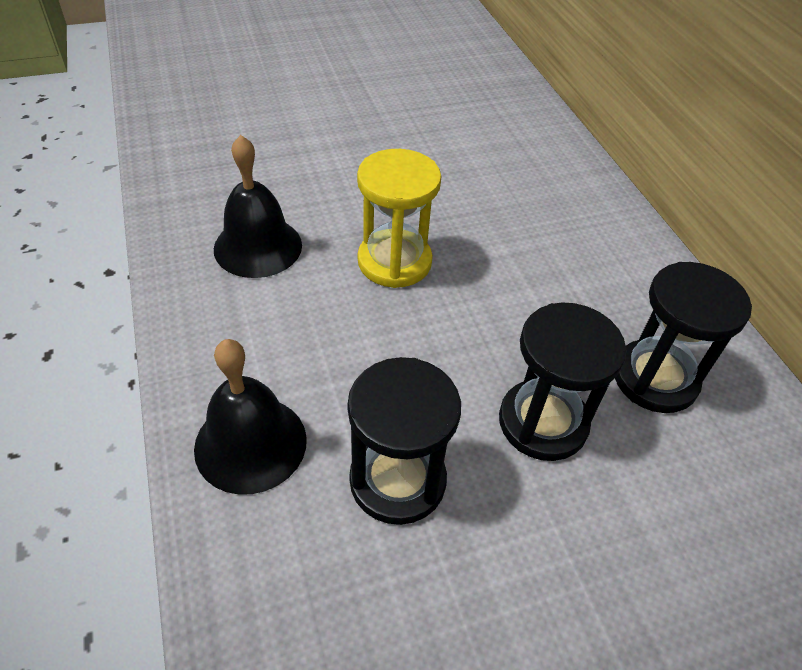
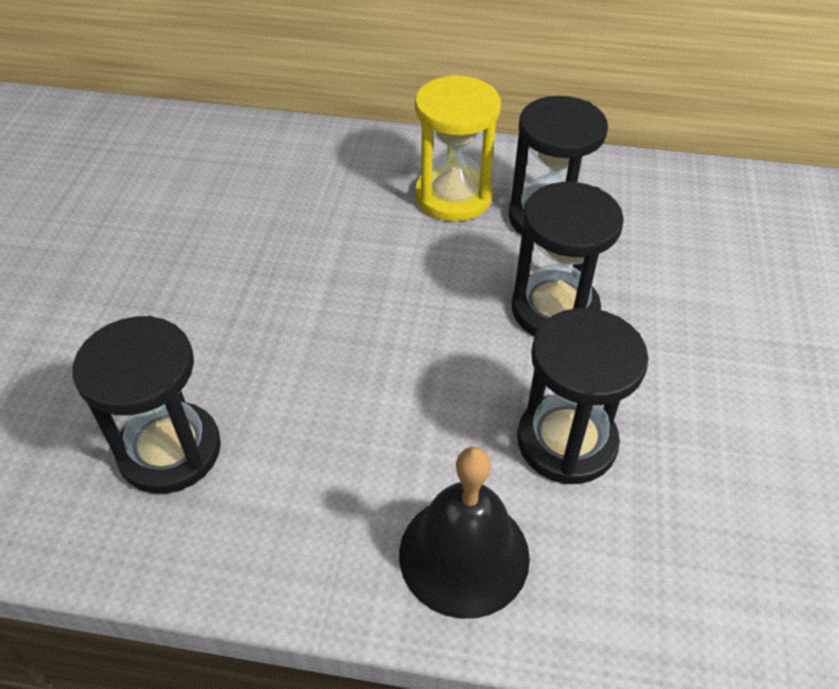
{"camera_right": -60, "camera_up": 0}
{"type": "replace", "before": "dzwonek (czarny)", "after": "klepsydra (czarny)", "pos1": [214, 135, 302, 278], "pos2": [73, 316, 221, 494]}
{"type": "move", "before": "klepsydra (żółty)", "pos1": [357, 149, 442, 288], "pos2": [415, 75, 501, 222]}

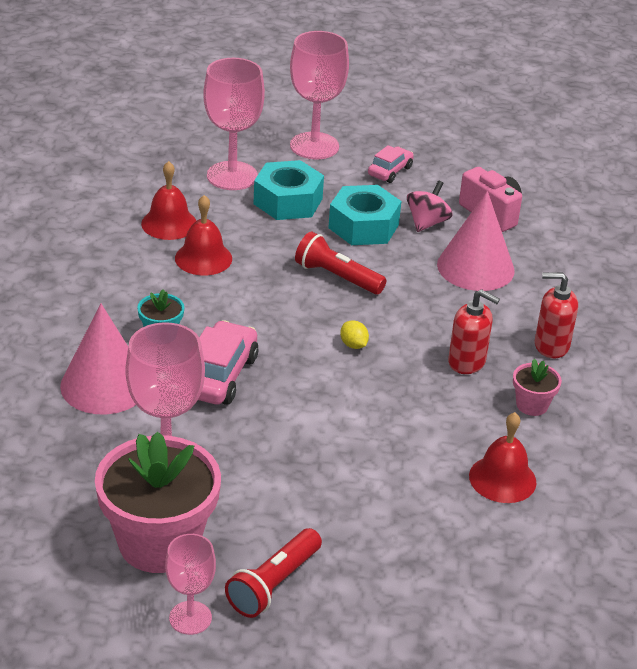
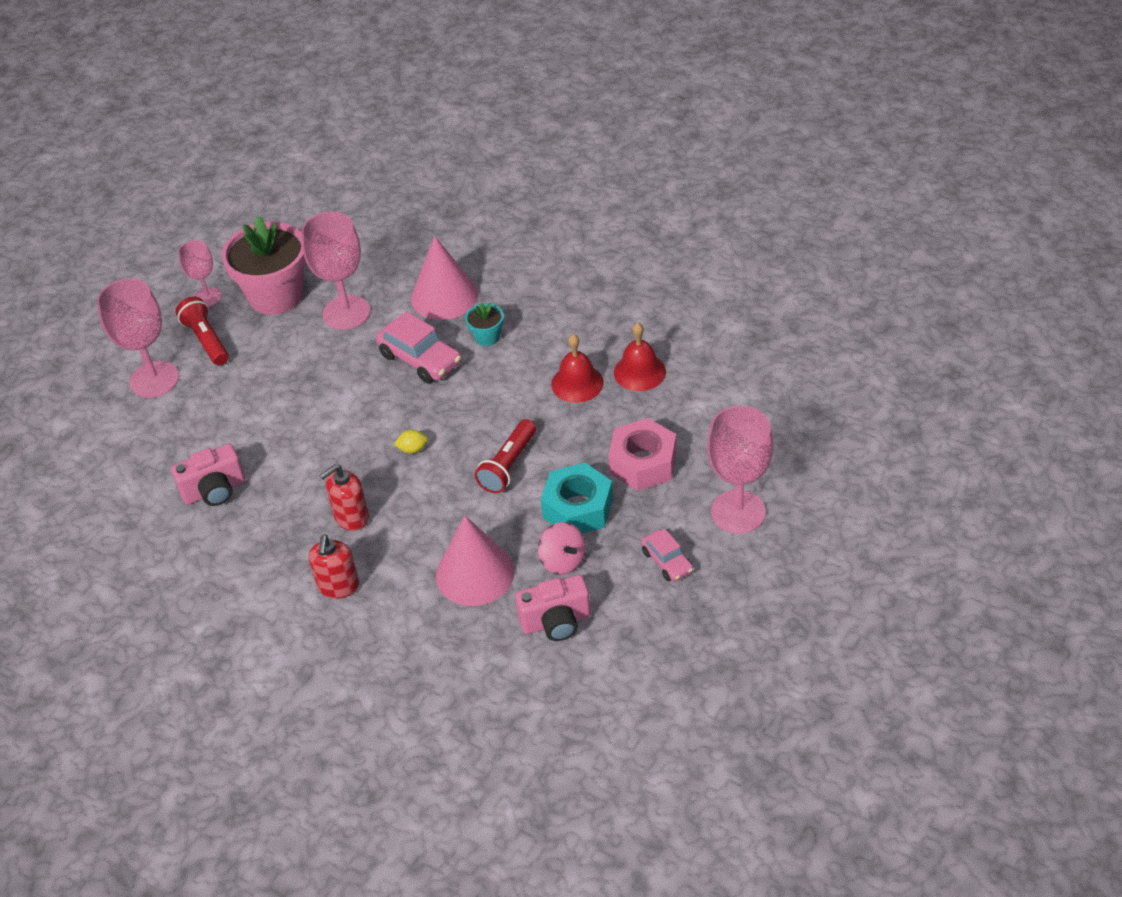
{"camera_right": 120, "camera_up": 10}
{"type": "move", "before": "kielich (różowy)", "pos1": [203, 58, 265, 190], "pos2": [97, 279, 179, 398]}
{"type": "recolor", "before": "nakrętka (turkusowy)", "after": "nakrętka (różowy)", "pos1": [254, 160, 324, 220], "pos2": [608, 418, 677, 491]}
{"type": "rotate", "before": "latarka (czerwony)", "pos1": [295, 232, 387, 294], "pos2": [475, 419, 536, 493], "turn": 150}
{"type": "replace", "before": "dzwonek (czerwony)", "after": "aparat fotograficzny (różowy)", "pos1": [469, 412, 537, 503], "pos2": [171, 444, 245, 506]}
{"type": "delete", "before": "doniczka (różowy)", "pos1": [513, 359, 562, 416]}
{"type": "rotate", "before": "dozownik mydła (czerwony)", "pos1": [535, 272, 578, 358], "pos2": [309, 535, 359, 599], "turn": 150}

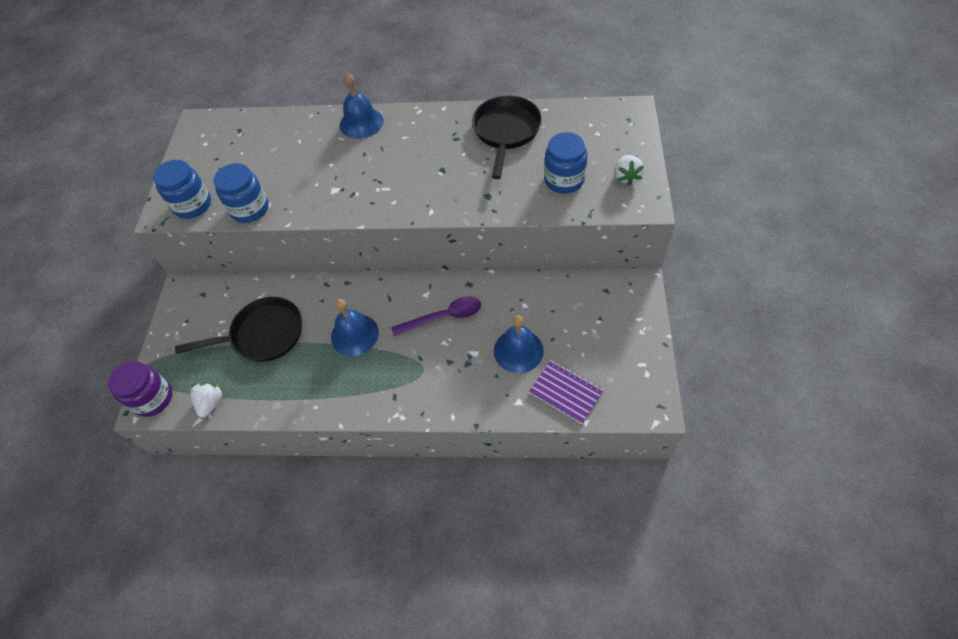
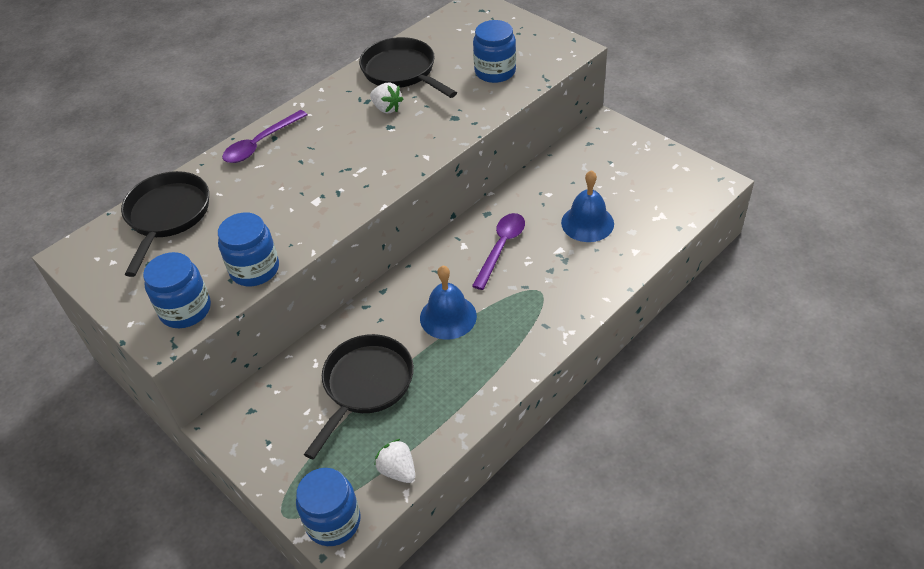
{"camera_right": -50, "camera_up": -10}
{"type": "recolor", "before": "słoik (fioletowy)", "after": "słoik (niebieski)", "pos1": [108, 361, 172, 417], "pos2": [296, 468, 361, 546]}
{"type": "replace", "before": "dzwonek (niebieski)", "after": "łyżka (fioletowy)", "pos1": [340, 73, 383, 139], "pos2": [222, 110, 308, 163]}
{"type": "delete", "before": "zeszyt (fioletowy)", "pos1": [529, 360, 604, 424]}
{"type": "move", "before": "truskawka (biały)", "pos1": [615, 155, 644, 185], "pos2": [370, 83, 403, 113]}
{"type": "insert", "after": "patelnia (czarny)", "pos2": [121, 171, 209, 277]}

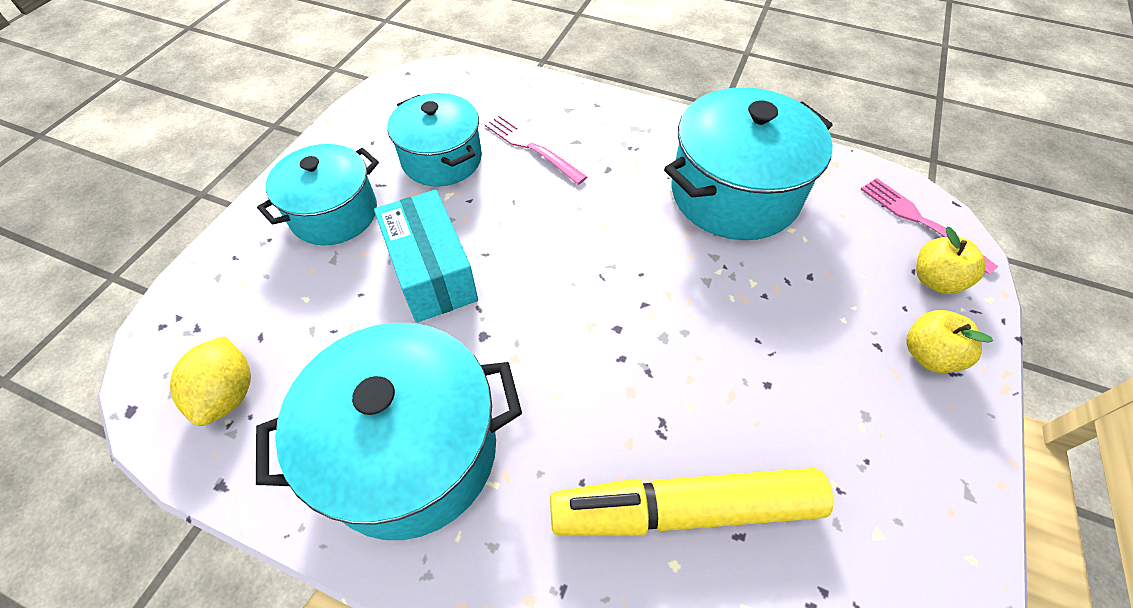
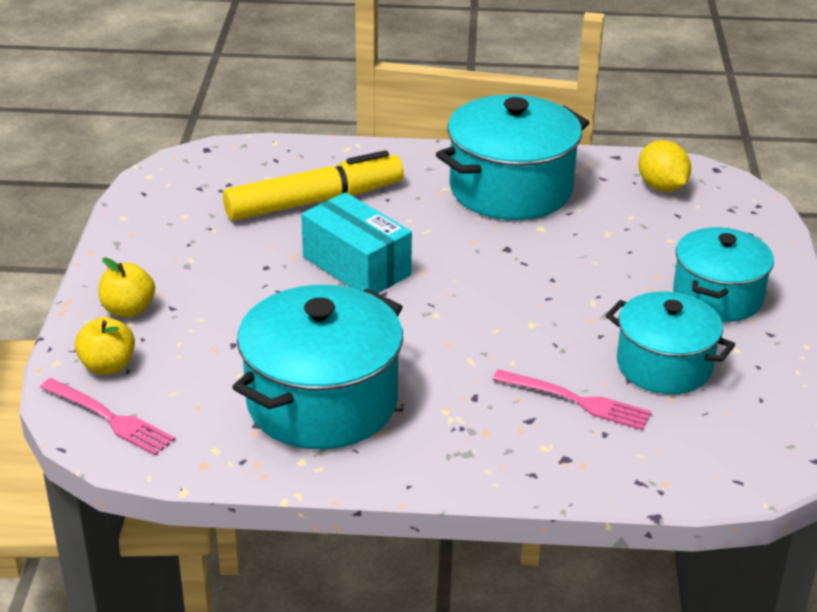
{"camera_right": 160, "camera_up": -20}
{"type": "move", "before": "pudełko (turkusowy)", "pos1": [374, 190, 478, 323], "pos2": [301, 192, 412, 294]}

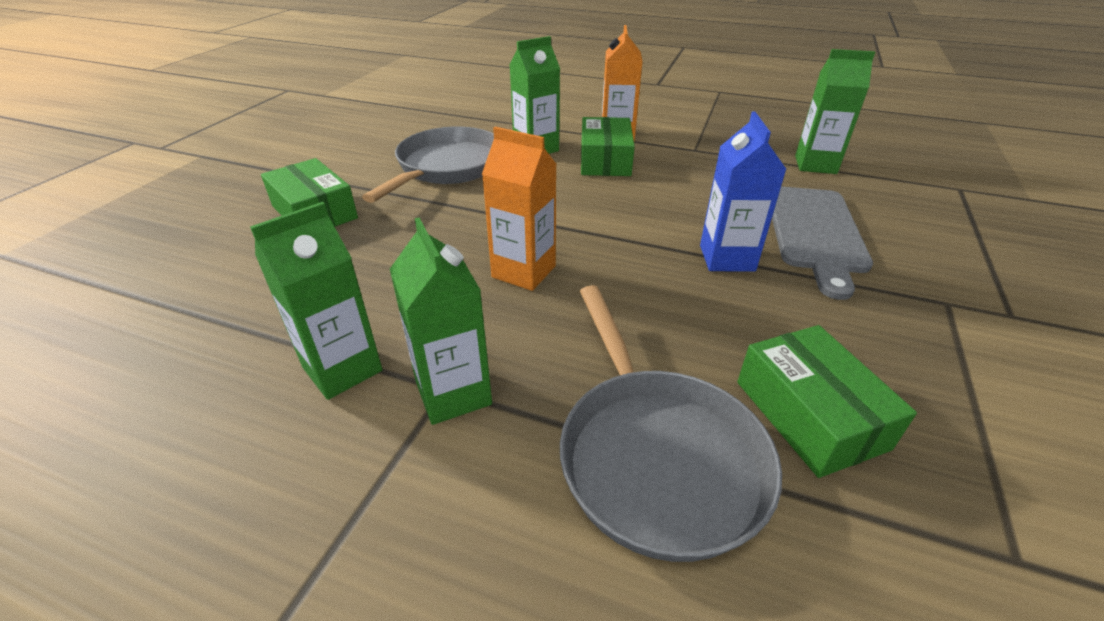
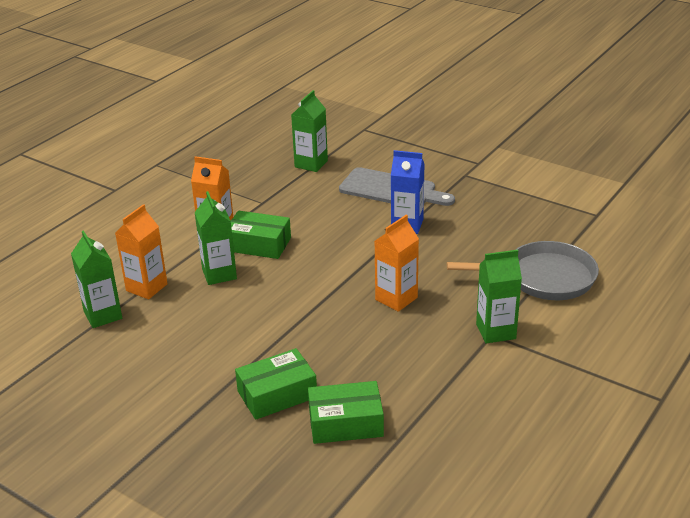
{"camera_right": -75, "camera_up": -5}
{"type": "move", "before": "karton mleka (zielony)", "pos1": [250, 202, 383, 400], "pos2": [71, 230, 122, 328]}
{"type": "delete", "before": "patelnia (szary)", "pos1": [362, 127, 494, 203]}
{"type": "move", "before": "pudełko (zielony)", "pos1": [737, 325, 917, 478], "pos2": [308, 381, 384, 444]}
{"type": "insert", "after": "karton mleka (pomarańczowy)", "pos2": [115, 204, 168, 299]}

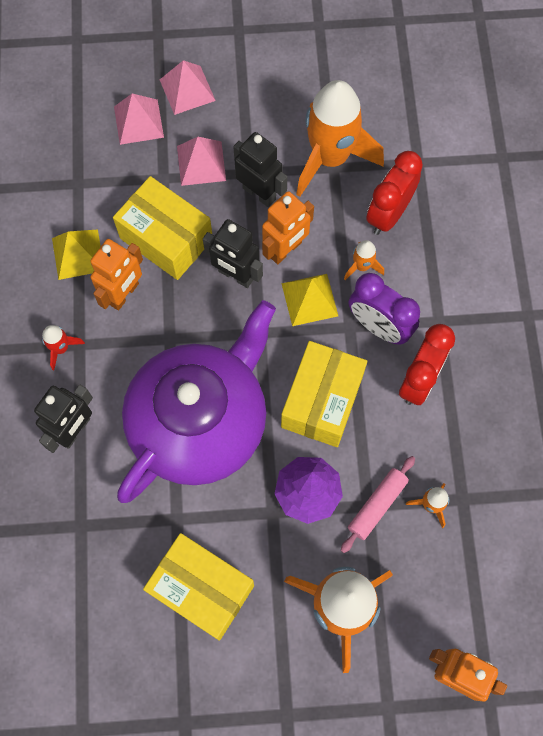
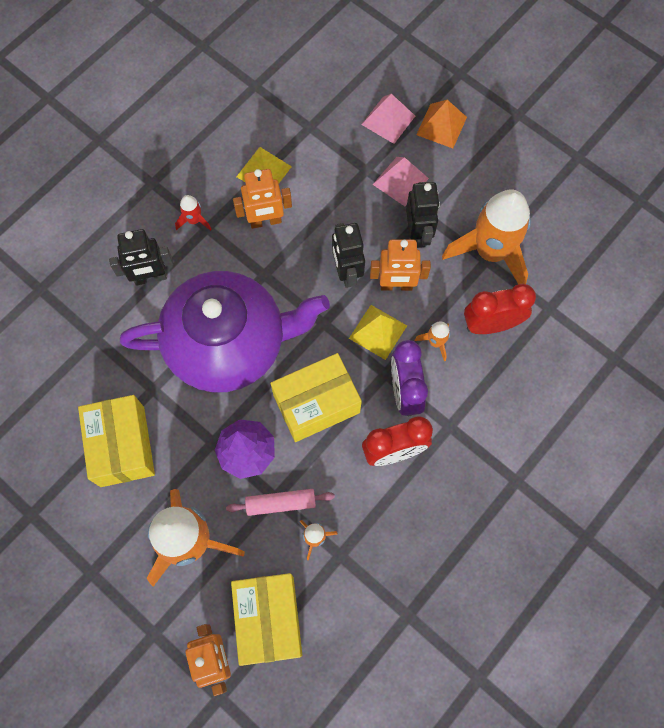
{"camera_right": 45, "camera_up": 0}
{"type": "move", "before": "pudełko (żółty)", "pos1": [113, 176, 212, 280], "pos2": [231, 573, 302, 666]}
{"type": "recolor", "before": "piramida (różowy)", "after": "piramida (pomarańczowy)", "pos1": [160, 60, 216, 115], "pos2": [416, 100, 467, 148]}

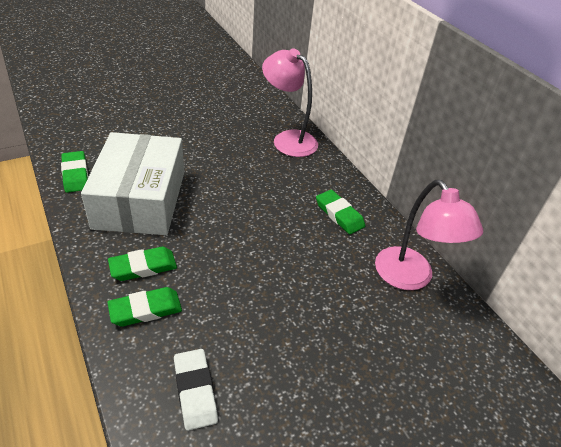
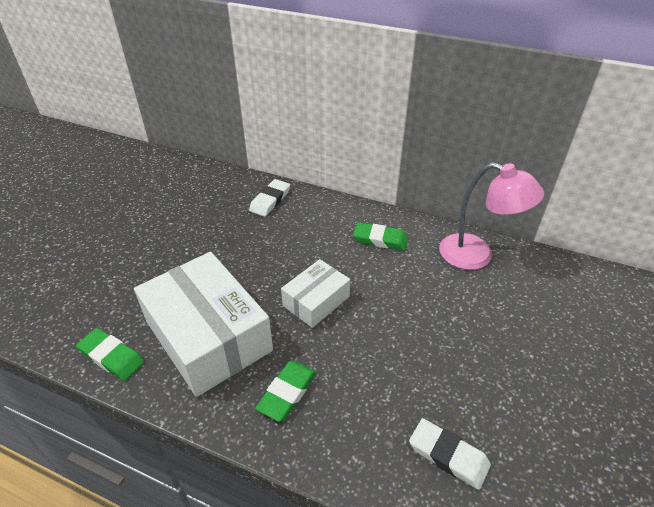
{"camera_right": -35, "camera_up": 0}
{"type": "delete", "before": "gumka do mazania (zielony)", "pos1": [107, 287, 182, 327]}
{"type": "replace", "before": "lampka (różowy)", "after": "gumka do mazania (biały)", "pos1": [262, 48, 318, 157], "pos2": [249, 179, 290, 217]}
{"type": "insert", "after": "pudełko (biały)", "pos2": [281, 259, 350, 328]}

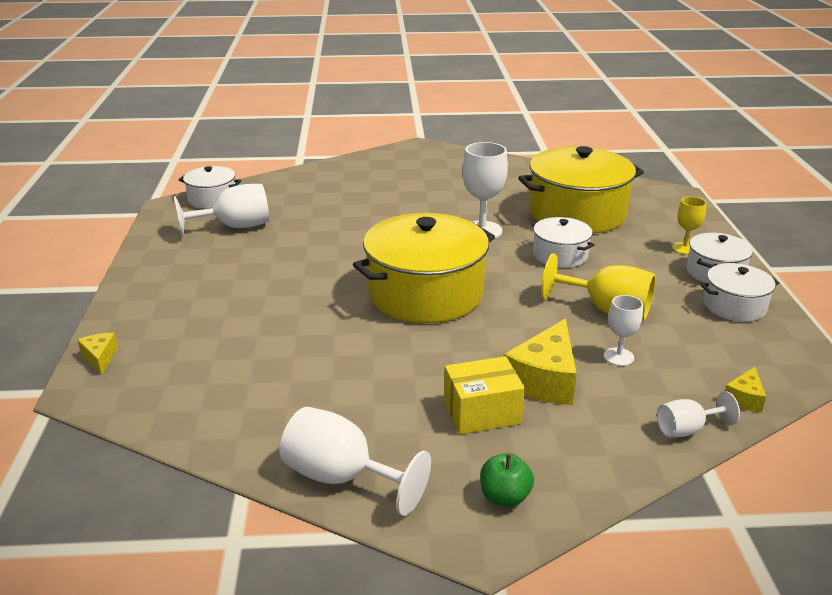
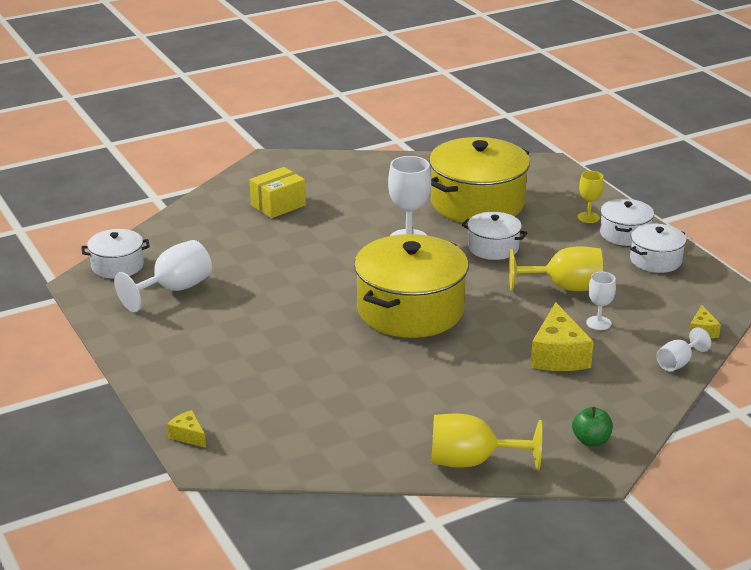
{"camera_right": -25, "camera_up": 0}
{"type": "recolor", "before": "kielich (biały)", "after": "kielich (żółty)", "pos1": [280, 407, 431, 516], "pos2": [431, 413, 542, 470]}
{"type": "move", "before": "pudełko (żółty)", "pos1": [444, 356, 525, 434], "pos2": [250, 167, 306, 218]}

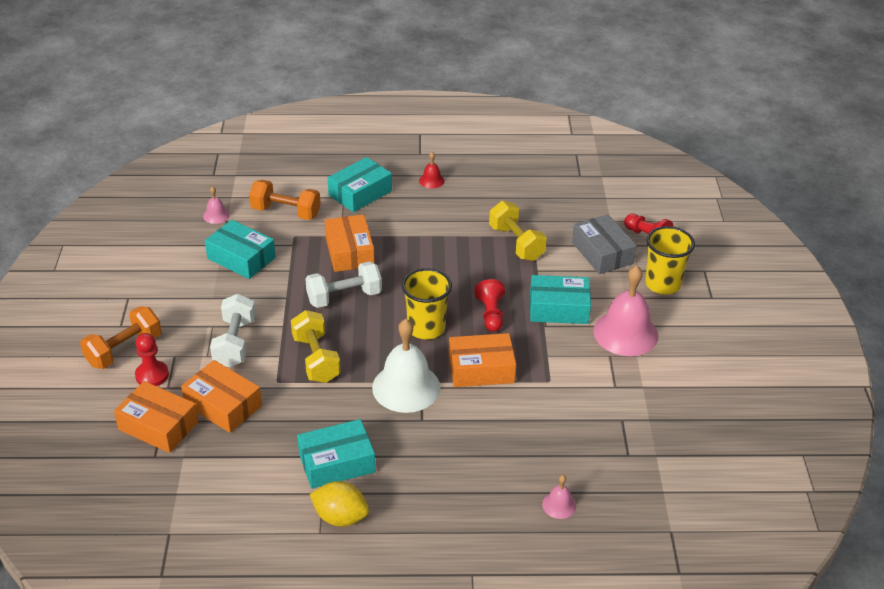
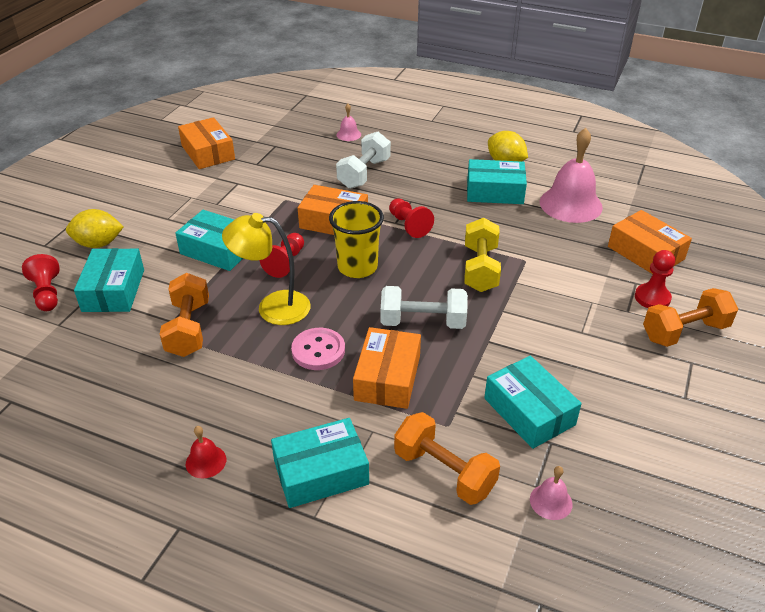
{"camera_right": -155, "camera_up": 0}
{"type": "move", "before": "pudełko (pomarańczowy)", "pos1": [181, 360, 262, 433], "pos2": [178, 117, 235, 169]}
{"type": "move", "before": "hantel (biały)", "pos1": [210, 294, 256, 367], "pos2": [336, 132, 391, 189]}
{"type": "replace", "before": "dzwonek (biały)", "after": "pionek (czerwony)", "pos1": [372, 319, 440, 413], "pos2": [389, 198, 434, 238]}
{"type": "recolor", "before": "hantel (żółty)", "after": "hantel (pomarańczowy)", "pos1": [489, 201, 547, 261], "pos2": [160, 273, 209, 357]}
{"type": "recolor", "before": "pudełko (szary)", "after": "pudełko (turkusowy)", "pos1": [572, 214, 637, 274], "pos2": [74, 248, 144, 312]}
{"type": "move", "before": "dzwonek (różowy)", "pos1": [593, 265, 658, 356], "pos2": [540, 128, 603, 223]}
{"type": "replace", "before": "szklanka (żółty)", "after": "cytryna (żółty)", "pos1": [645, 226, 695, 295], "pos2": [66, 209, 124, 248]}
{"type": "insert", "after": "lampka (żółty)", "pos2": [222, 213, 311, 325]}
{"type": "insert", "after": "guzik (różowy)", "pos2": [291, 328, 345, 370]}

